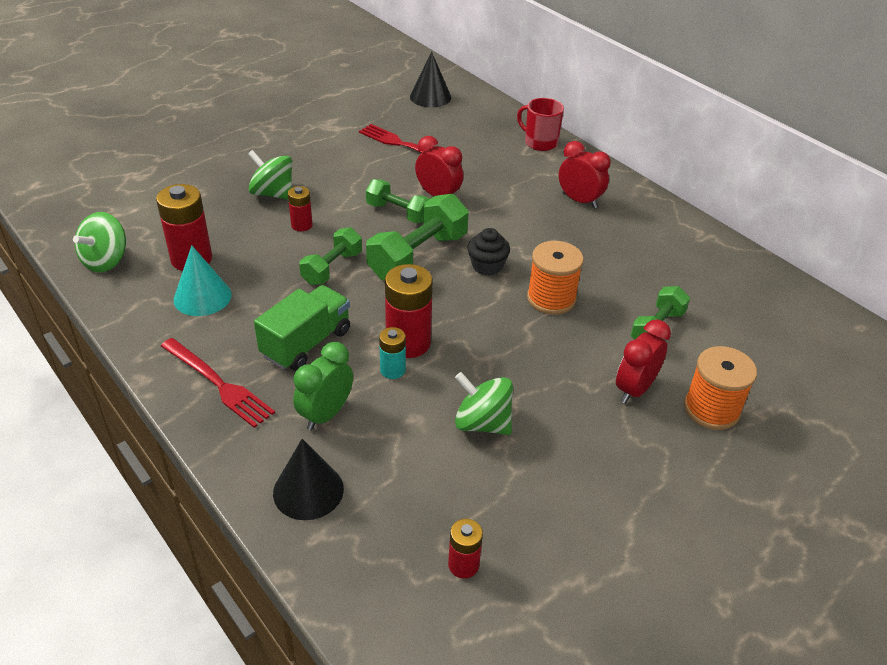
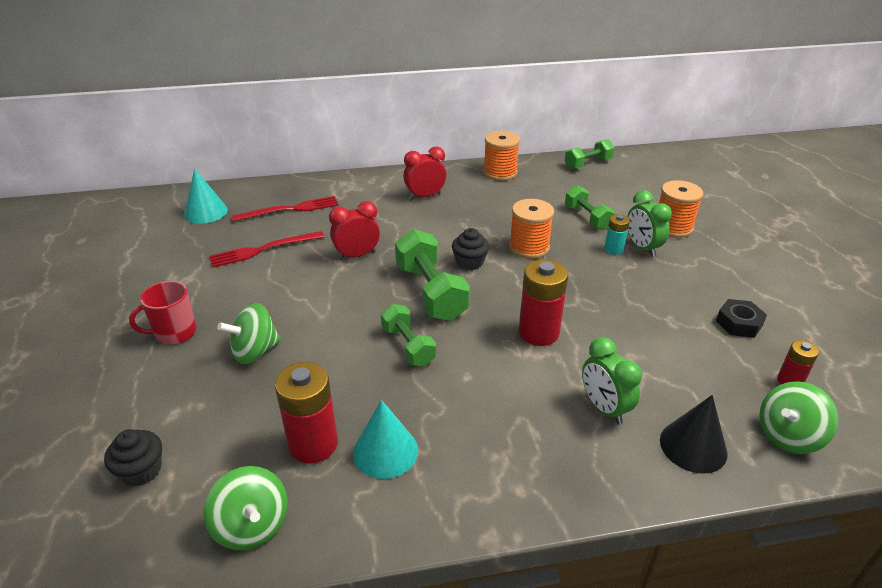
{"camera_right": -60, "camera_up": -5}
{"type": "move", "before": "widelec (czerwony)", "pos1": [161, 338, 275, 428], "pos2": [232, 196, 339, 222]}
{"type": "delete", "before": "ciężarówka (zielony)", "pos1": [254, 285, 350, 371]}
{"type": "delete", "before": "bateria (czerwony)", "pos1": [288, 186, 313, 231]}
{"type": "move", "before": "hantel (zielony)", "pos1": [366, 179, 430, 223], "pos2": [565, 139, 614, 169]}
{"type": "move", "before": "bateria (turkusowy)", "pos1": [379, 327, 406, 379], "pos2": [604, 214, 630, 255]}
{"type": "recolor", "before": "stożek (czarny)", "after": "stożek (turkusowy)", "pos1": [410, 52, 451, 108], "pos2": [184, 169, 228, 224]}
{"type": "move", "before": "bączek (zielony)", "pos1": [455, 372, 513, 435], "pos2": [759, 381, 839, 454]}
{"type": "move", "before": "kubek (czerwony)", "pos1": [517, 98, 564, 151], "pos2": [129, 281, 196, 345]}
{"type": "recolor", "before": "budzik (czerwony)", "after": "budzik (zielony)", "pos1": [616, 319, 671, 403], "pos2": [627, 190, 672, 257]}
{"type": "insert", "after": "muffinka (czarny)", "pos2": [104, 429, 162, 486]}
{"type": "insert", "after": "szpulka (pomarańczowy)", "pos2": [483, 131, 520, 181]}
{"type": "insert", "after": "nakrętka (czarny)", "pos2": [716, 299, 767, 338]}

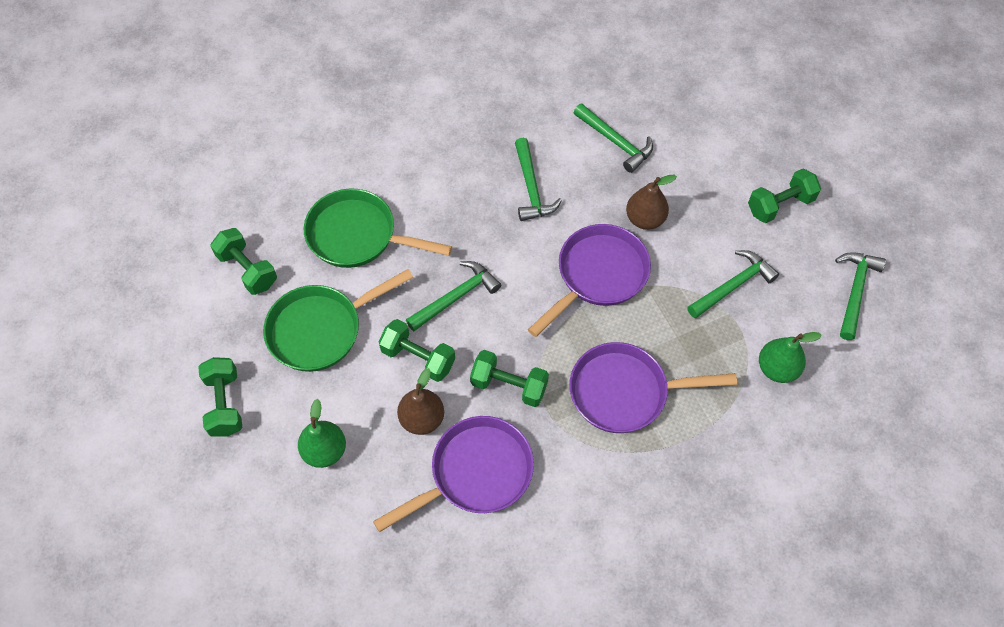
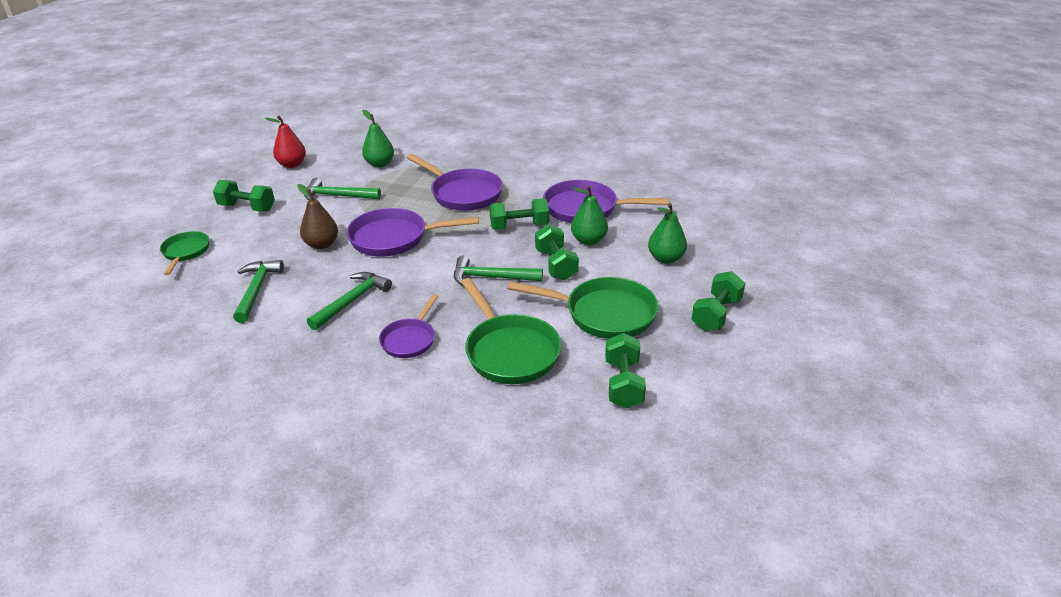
{"camera_right": -135, "camera_up": -25}
{"type": "recolor", "before": "gruszka (brązowy)", "after": "gruszka (zielony)", "pos1": [397, 368, 444, 435], "pos2": [571, 186, 608, 245]}
{"type": "rotate", "before": "hantel (zielony)", "pos1": [470, 350, 549, 407], "pos2": [489, 198, 549, 230], "turn": -75}
{"type": "replace", "before": "młotek (zielony)", "after": "gruszka (czerwony)", "pos1": [835, 252, 886, 340], "pos2": [265, 116, 306, 168]}
{"type": "insert", "after": "patelnia (zielony)", "pos2": [160, 231, 209, 275]}
{"type": "insert", "after": "patelnia (fioletowy)", "pos2": [379, 294, 439, 358]}

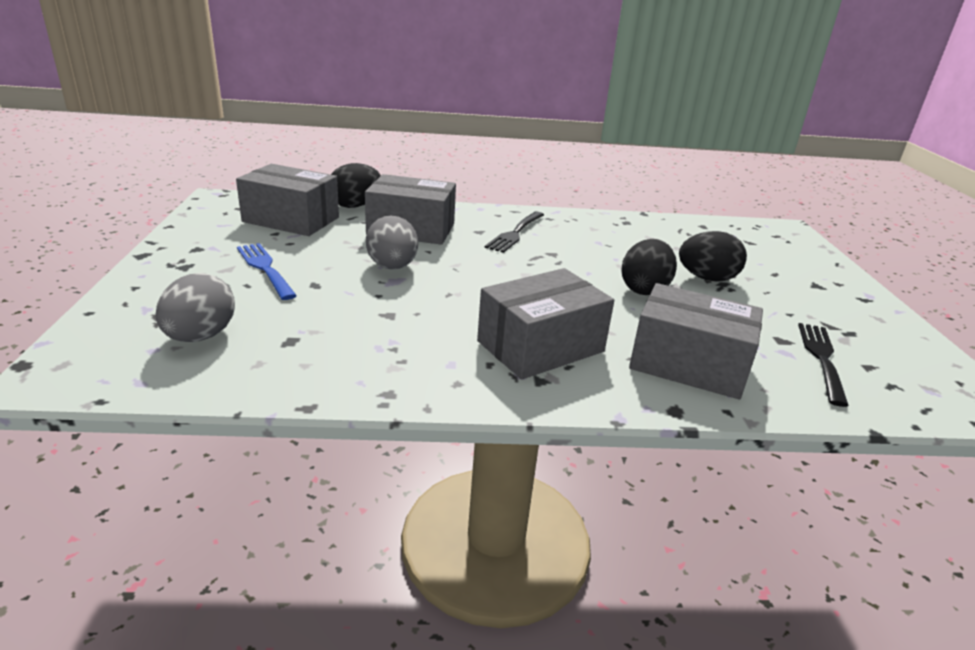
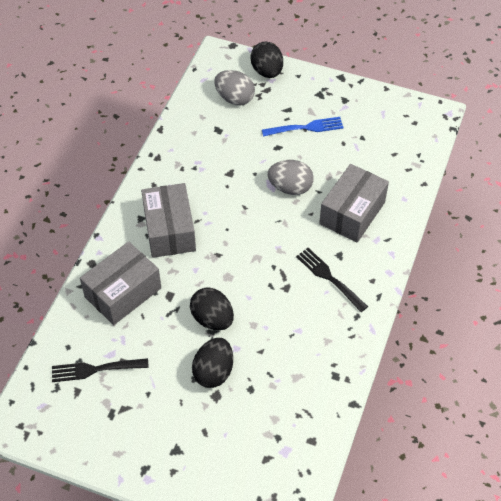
{"camera_right": 115, "camera_up": 25}
{"type": "delete", "before": "pudełko (szary)", "pos1": [236, 164, 339, 236]}
{"type": "move", "before": "jajko (czarny)", "pos1": [331, 163, 381, 208], "pos2": [250, 42, 283, 78]}
{"type": "rotate", "before": "widelec (czarny)", "pos1": [798, 323, 849, 407], "pos2": [52, 358, 149, 382], "turn": 135}

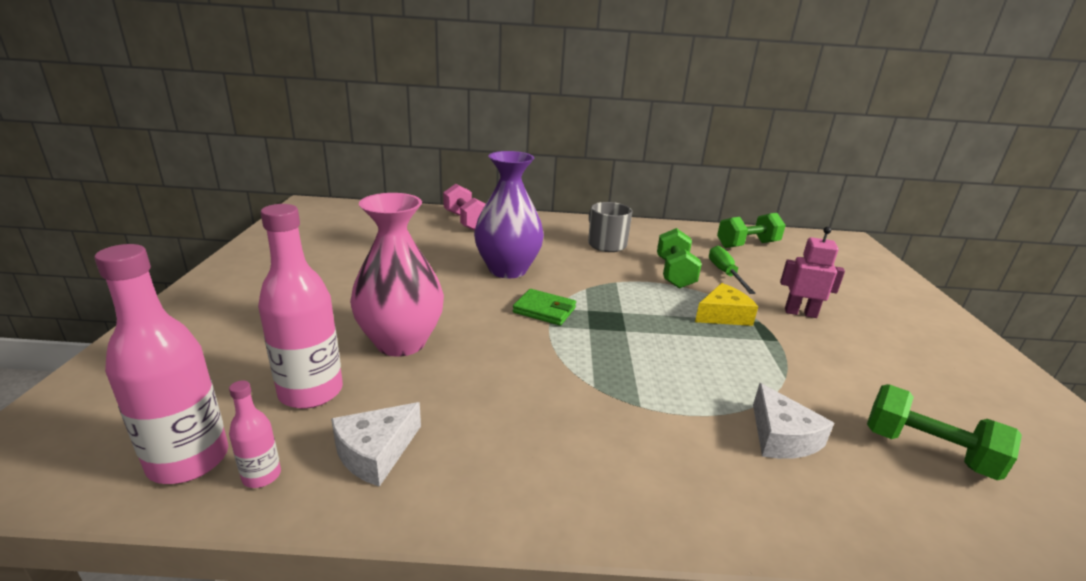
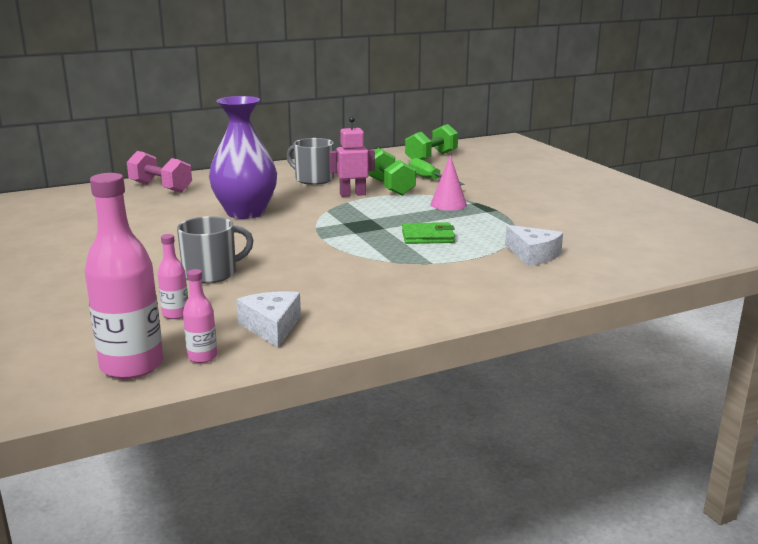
{"camera_right": -25, "camera_up": -5}
{"type": "resize", "before": "butelka (różowy)", "pos1": [258, 204, 343, 409], "pos2": [158, 234, 188, 319], "scale": 0.48}
{"type": "rotate", "before": "ser (biały)", "pos1": [331, 402, 421, 487], "pos2": [236, 291, 301, 348], "turn": 150}
{"type": "replace", "before": "wazon (różowy)", "after": "kubek (szary)", "pos1": [350, 193, 444, 357], "pos2": [177, 216, 254, 284]}
{"type": "move", "before": "portfel (zielony)", "pos1": [513, 289, 576, 326], "pos2": [402, 222, 455, 244]}
{"type": "replace", "before": "ser (żółty)", "after": "stożek (różowy)", "pos1": [695, 283, 758, 326], "pos2": [430, 155, 467, 211]}
{"type": "move", "before": "robot (różowy)", "pos1": [780, 227, 845, 318], "pos2": [329, 117, 375, 197]}
{"type": "delete", "before": "hantel (zielony)", "pos1": [867, 384, 1022, 480]}

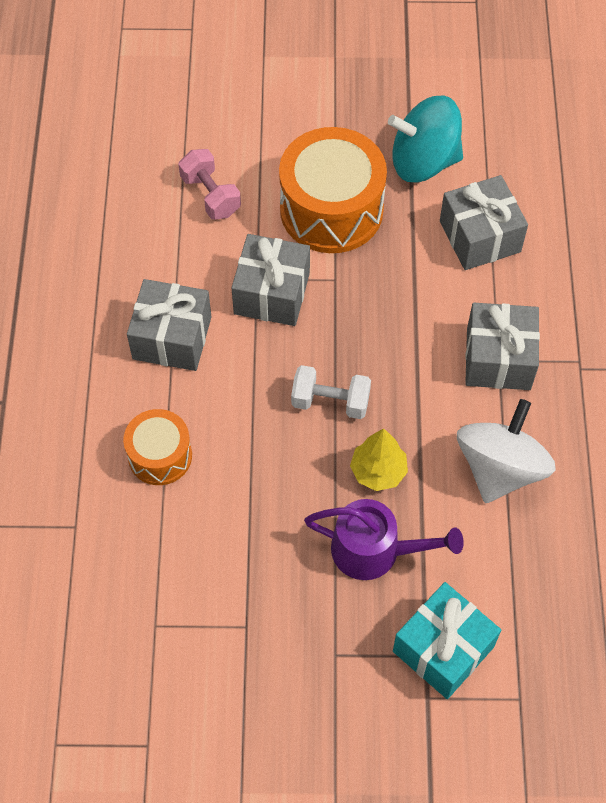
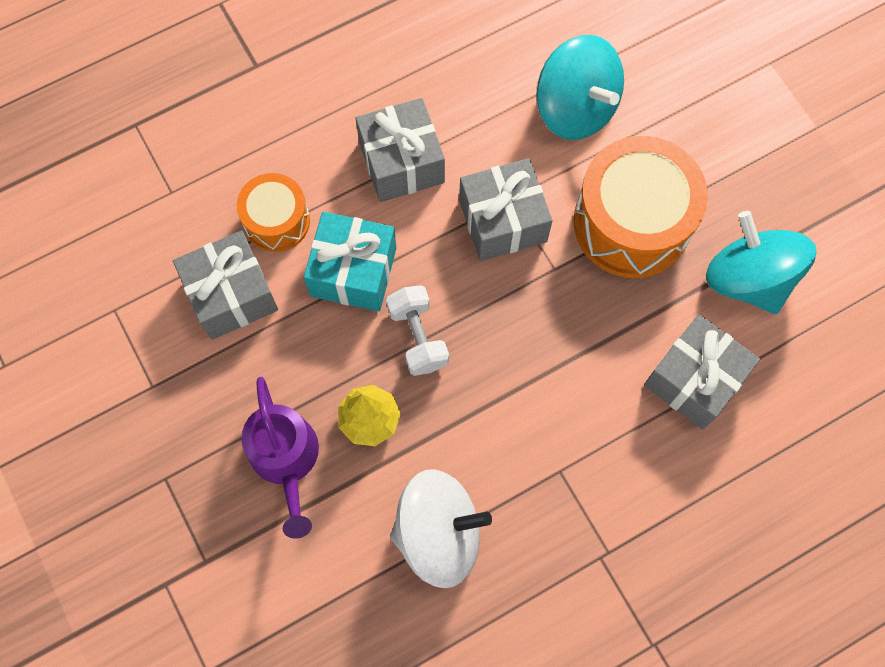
{"camera_right": 60, "camera_up": 10}
{"type": "replace", "before": "hantel (różowy)", "after": "bączek (turkusowy)", "pos1": [178, 149, 241, 220], "pos2": [537, 35, 624, 140]}
{"type": "move", "before": "prezent (turkusowy)", "pos1": [393, 582, 501, 699], "pos2": [304, 212, 396, 311]}
{"type": "move", "before": "prezent (szary)", "pos1": [465, 303, 540, 390], "pos2": [173, 230, 278, 340]}

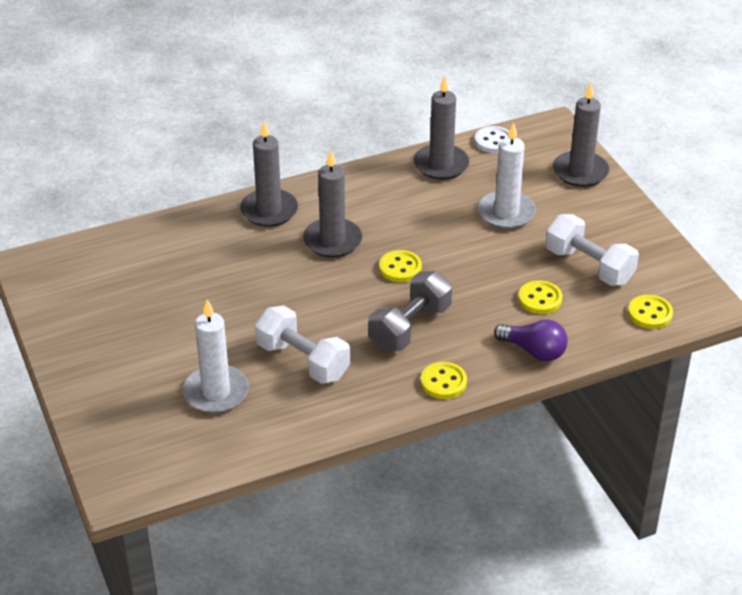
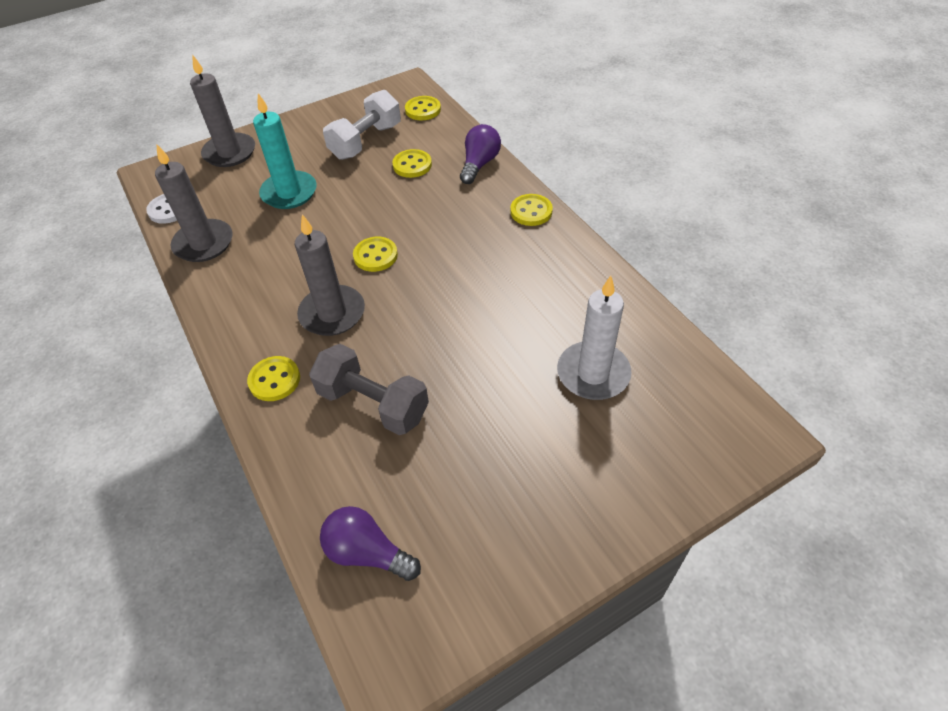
{"camera_right": -95, "camera_up": 10}
{"type": "replace", "before": "świeca (szary)", "after": "guzik (żółty)", "pos1": [240, 121, 298, 227], "pos2": [247, 356, 300, 401]}
{"type": "delete", "before": "hantel (biały)", "pos1": [255, 306, 350, 384]}
{"type": "move", "before": "hantel (szary)", "pos1": [368, 271, 452, 351], "pos2": [309, 344, 429, 435]}
{"type": "recolor", "before": "świeca (biały)", "after": "świeca (turkusowy)", "pos1": [478, 122, 536, 229], "pos2": [253, 93, 317, 209]}
{"type": "insert", "after": "żarówka (fioletowy)", "pos2": [320, 506, 421, 581]}

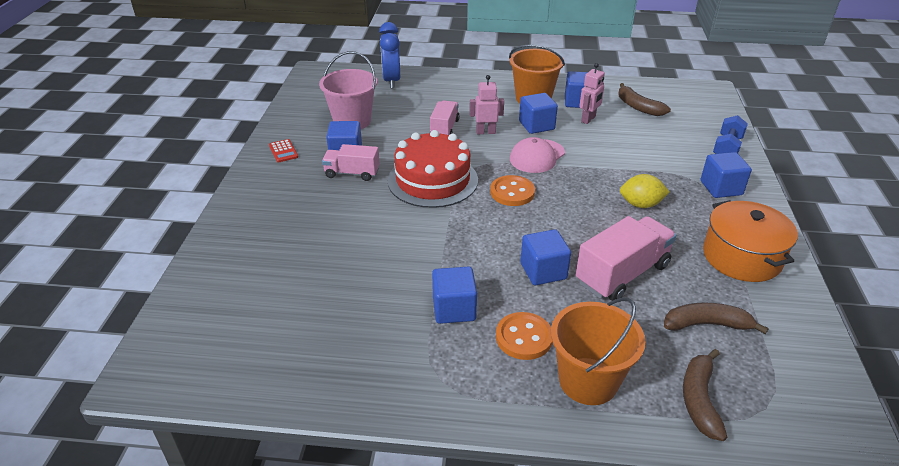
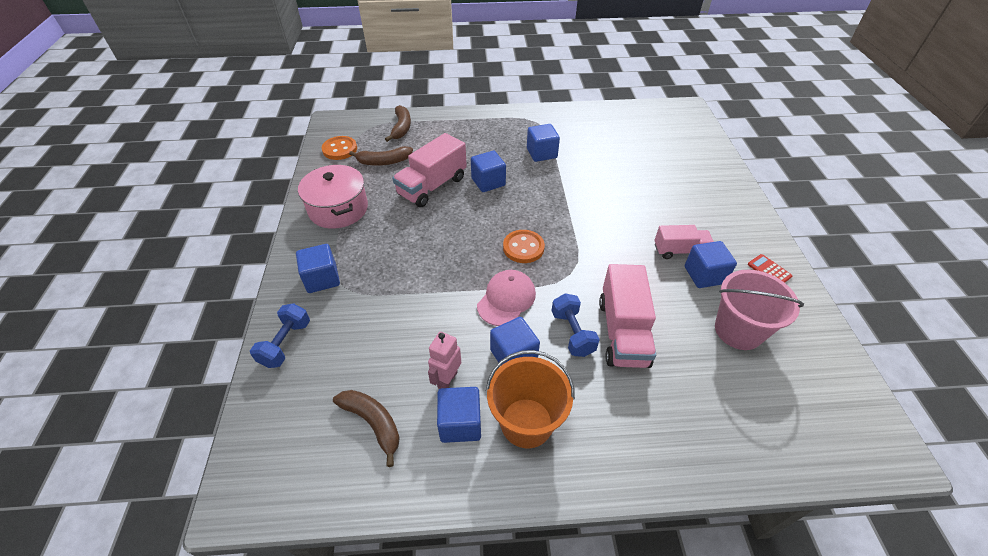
{"camera_right": 170, "camera_up": 10}
{"type": "delete", "before": "budzik (niebieski)", "pos1": [379, 22, 400, 89]}
{"type": "delete", "before": "tort (czerwony)", "pos1": [388, 130, 478, 208]}
{"type": "resize", "before": "ciężarówka (różowy)", "pos1": [430, 100, 460, 135], "pos2": [599, 264, 656, 368], "scale": 1.61}
{"type": "replace", "before": "robot (różowy)", "after": "hantel (niebieski)", "pos1": [469, 75, 504, 134], "pos2": [551, 294, 600, 357]}
{"type": "move", "before": "guzik (pomarańczowy)", "pos1": [496, 312, 552, 360], "pos2": [322, 136, 357, 160]}
{"type": "delete", "before": "wiadro (pomarańczowy)", "pos1": [551, 297, 645, 405]}
{"type": "delete", "before": "cytryna (żółty)", "pos1": [620, 174, 670, 208]}
{"type": "recolor", "before": "garnek (pomarańczowy)", "after": "garnek (różowy)", "pos1": [703, 200, 798, 282], "pos2": [298, 165, 368, 229]}

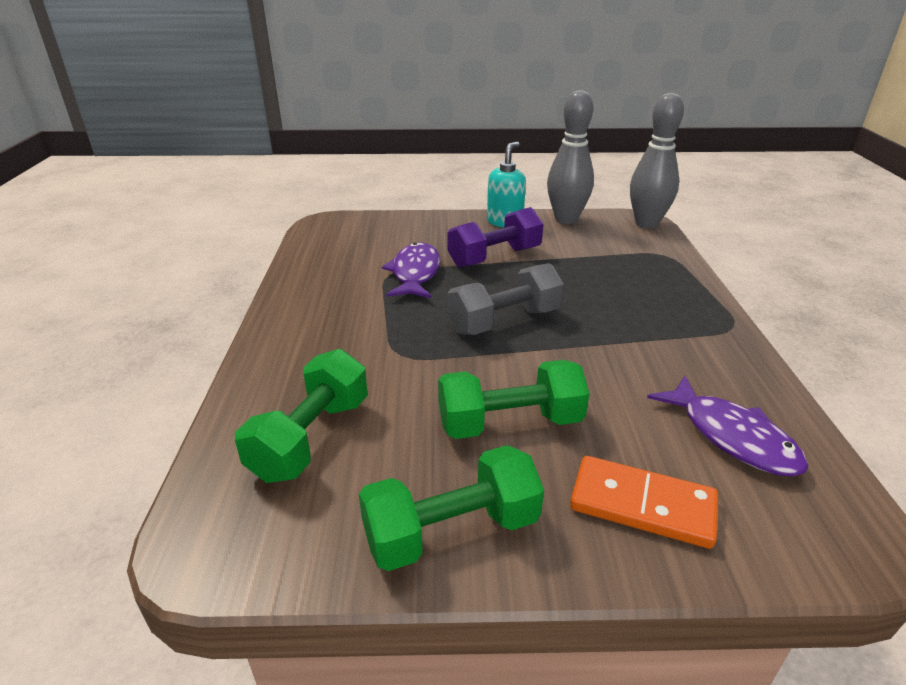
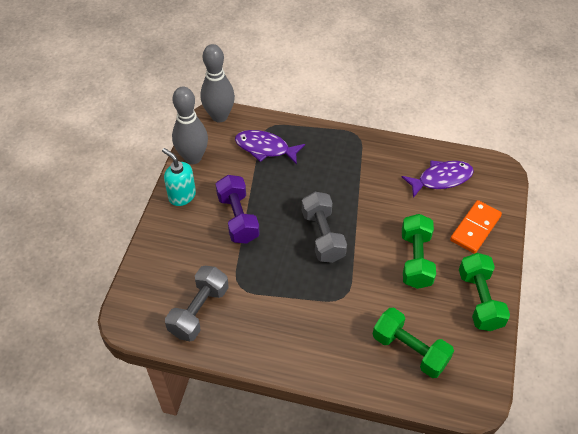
{"camera_right": -75, "camera_up": 20}
{"type": "move", "before": "ryba (fioletowy)", "pos1": [382, 242, 440, 298], "pos2": [235, 130, 305, 165]}
{"type": "insert", "after": "hantel (szary)", "pos2": [165, 266, 229, 341]}

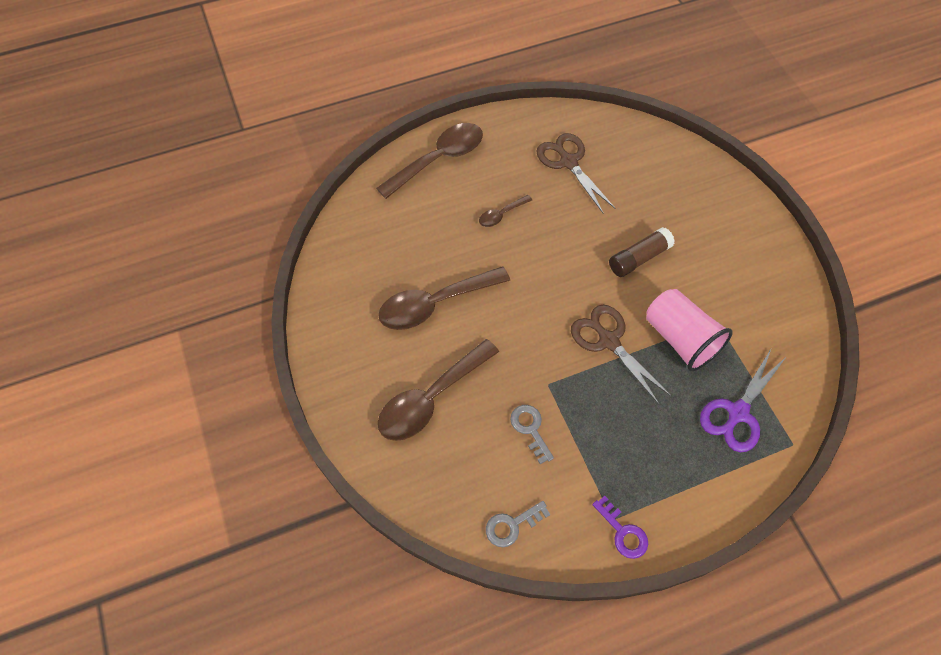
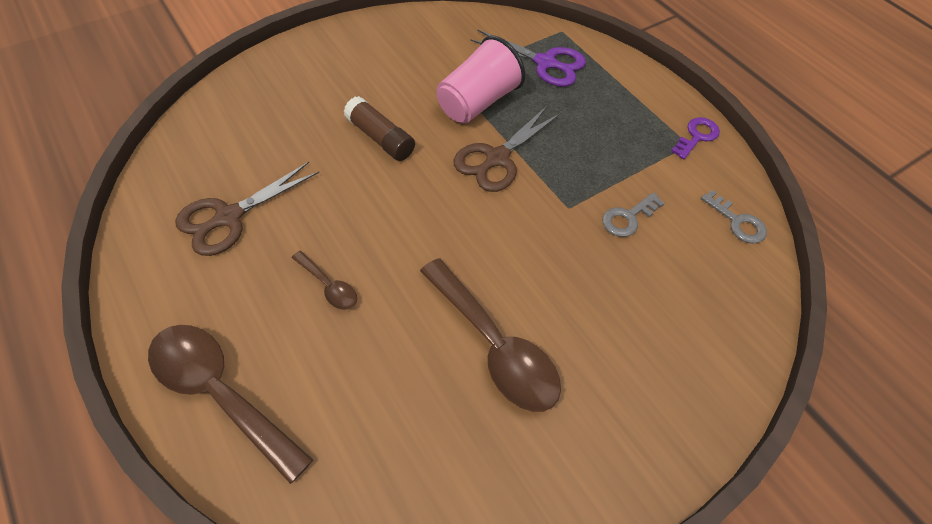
{"camera_right": -105, "camera_up": -5}
{"type": "delete", "before": "łyżka (brązowy)", "pos1": [378, 339, 499, 441]}

